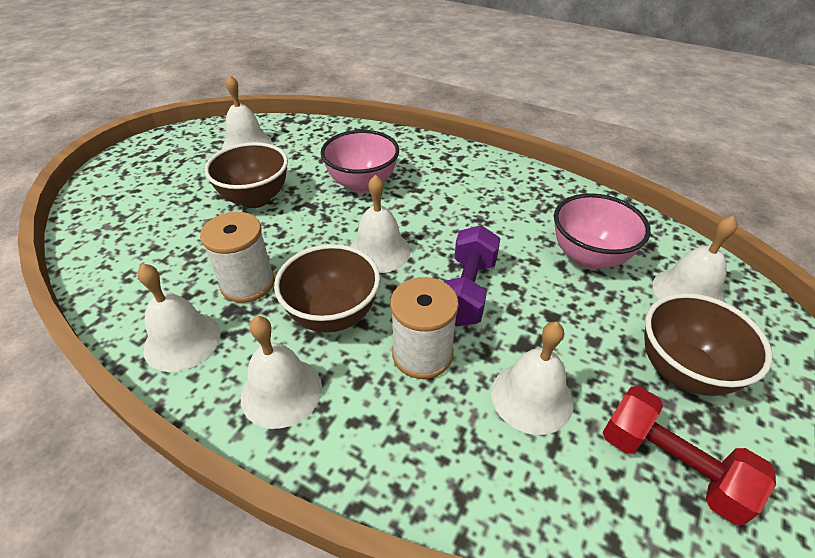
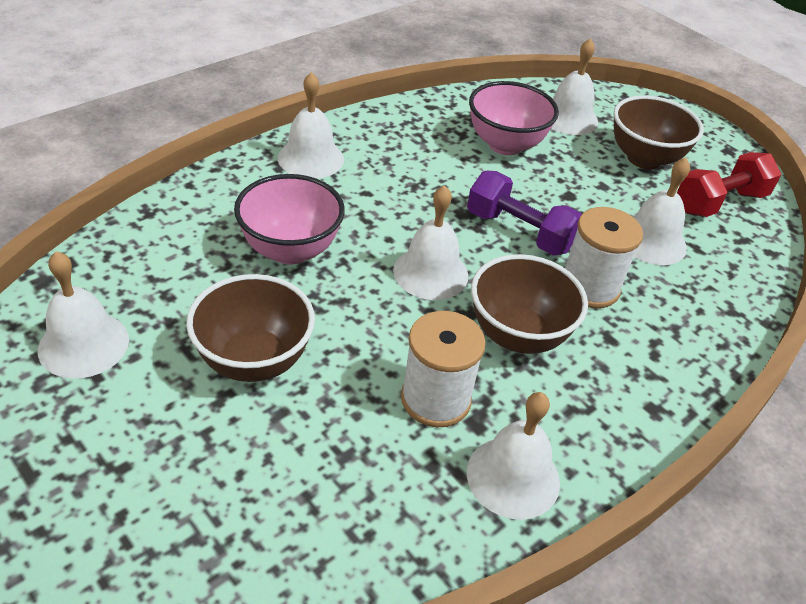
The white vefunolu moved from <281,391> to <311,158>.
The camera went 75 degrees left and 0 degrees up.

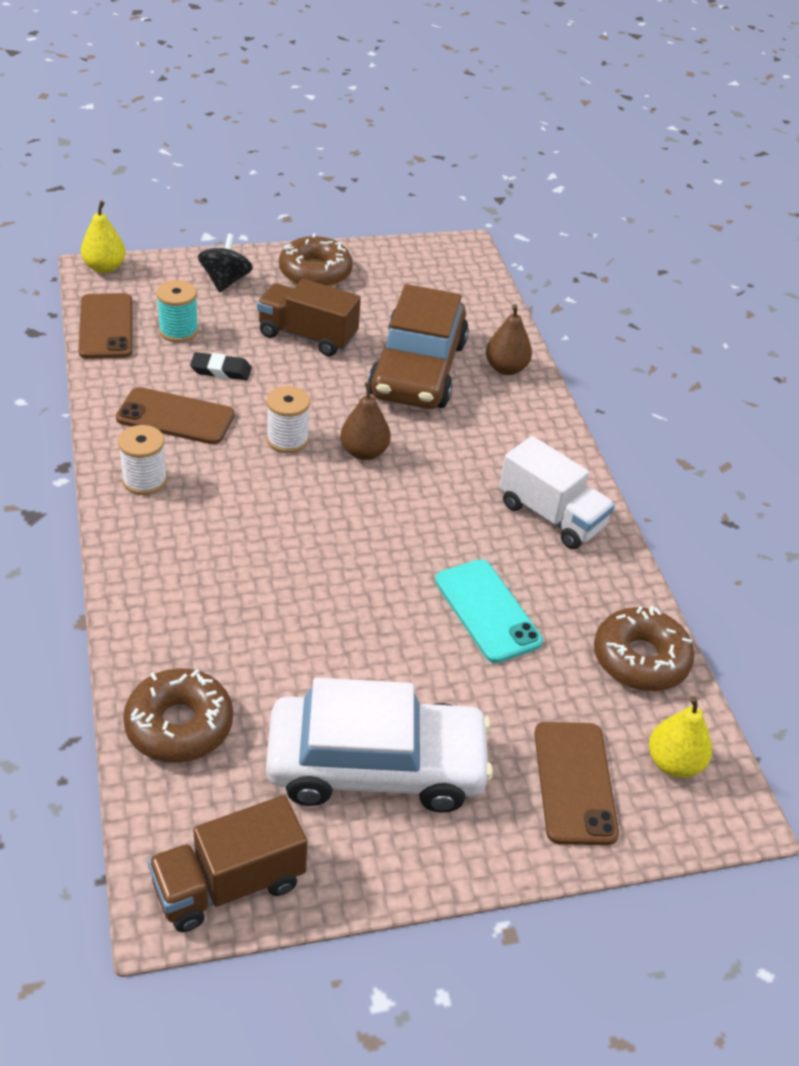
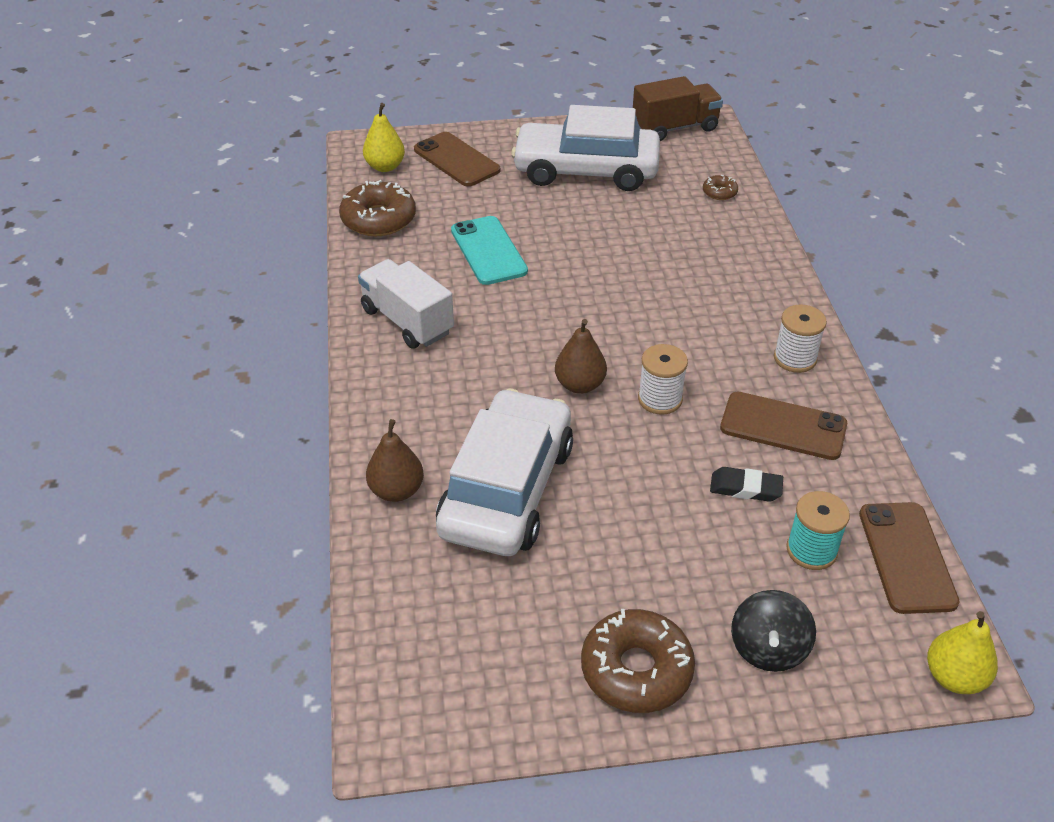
The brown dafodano at <179,725> changed to 0.48 times the size.
The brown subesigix at <307,336> disappeared.
The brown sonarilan at <418,369> became the white sonarilan at <506,489>.
The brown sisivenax at <574,783> turned 45 degrees counterclockwise.
The camera went 170 degrees left and 0 degrees up.

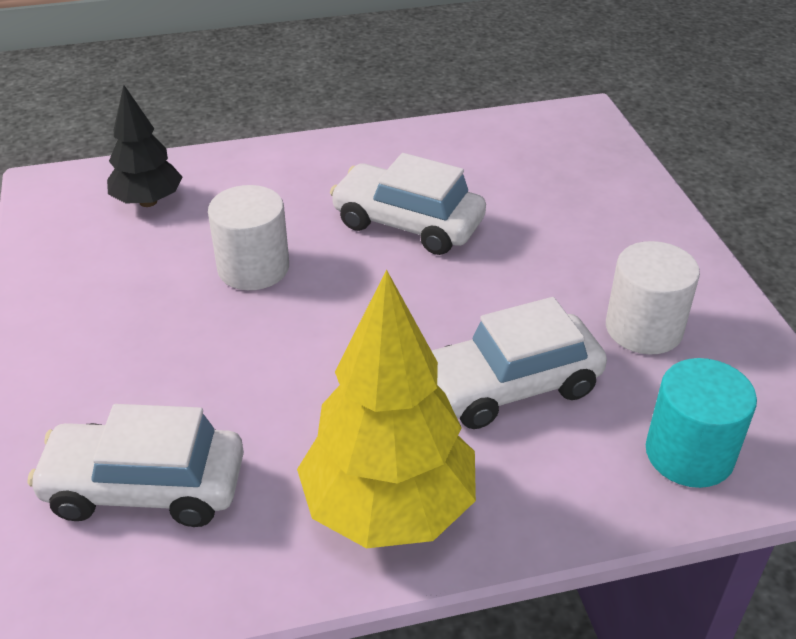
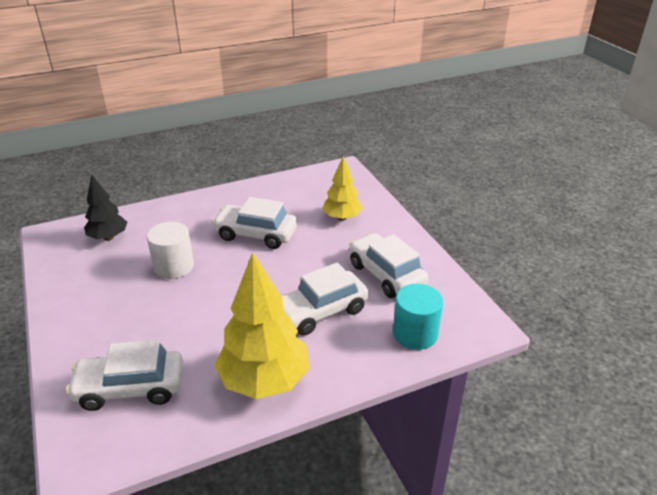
The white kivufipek at <644,328> was replaced by the white sonarilan at <386,275>.
The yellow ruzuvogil at <342,217> appeared.
The camera went 10 degrees left and 5 degrees down.

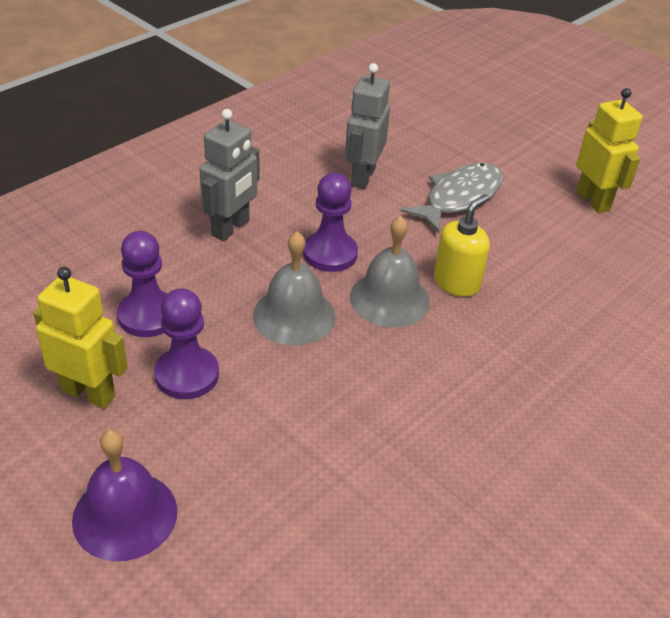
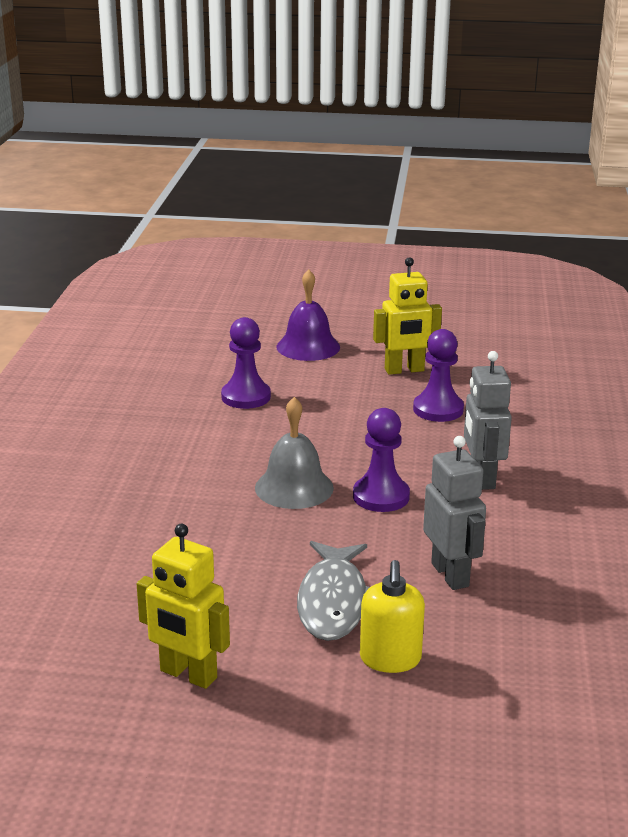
The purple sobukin moved from <187,375> to <246,397>.
The grey vefunolu at <294,315> disappeared.
The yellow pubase moved from <456,283> to <390,659>.
The camera went 145 degrees right and 15 degrees down.

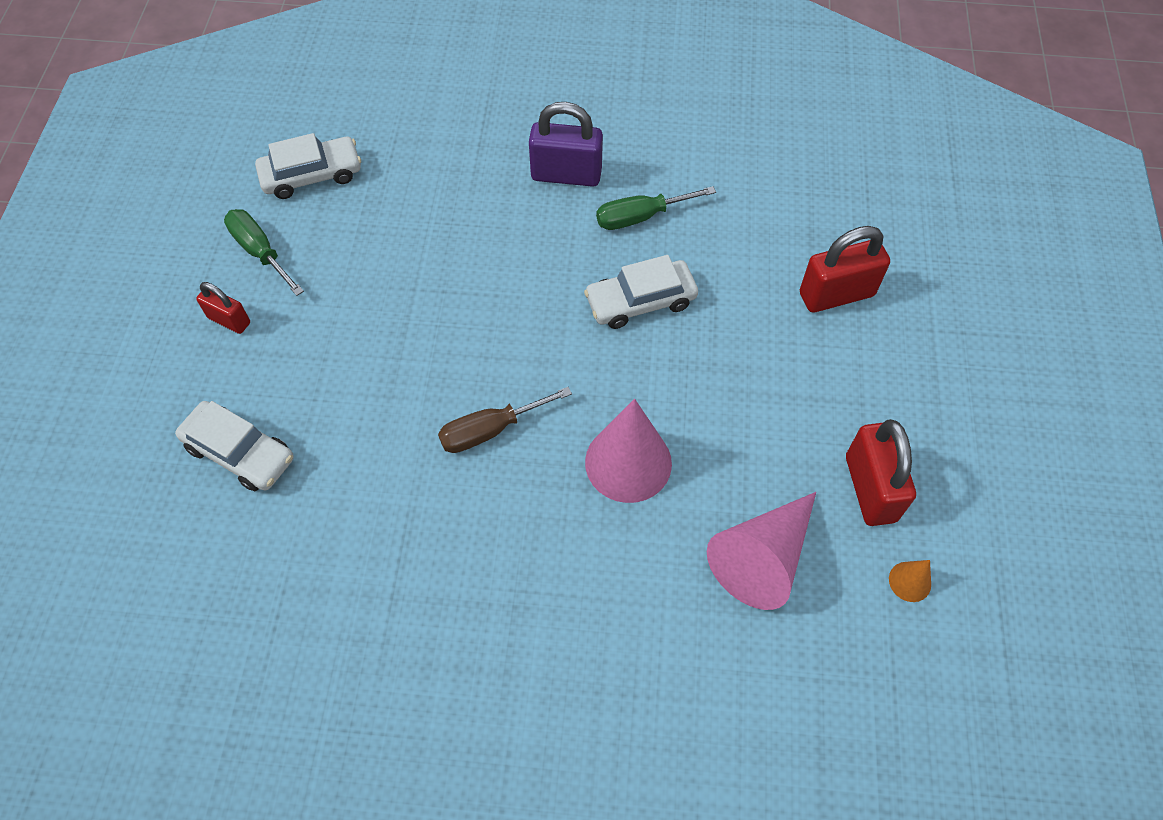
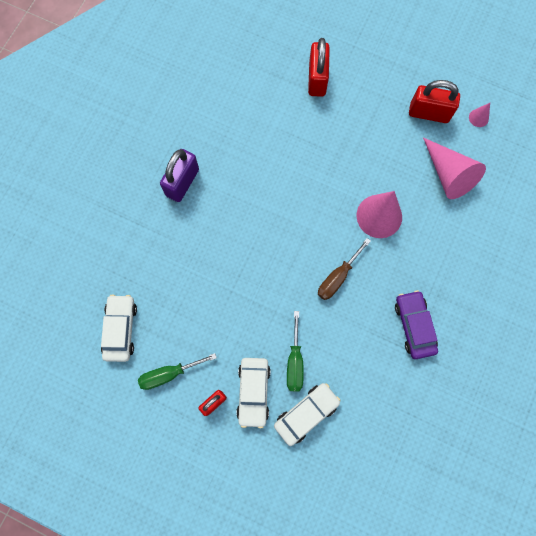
The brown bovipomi at <490,430> turned 45 degrees clockwise.
The white sonarilan moved from <640,301> to <253,392>.
The green bovipomi moved from <640,217> to <294,362>.
The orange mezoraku at <910,581> became the pink mezoraku at <478,118>.
The purple sonarilan at <414,326> appeared.
The camera went 70 degrees left and 15 degrees up.

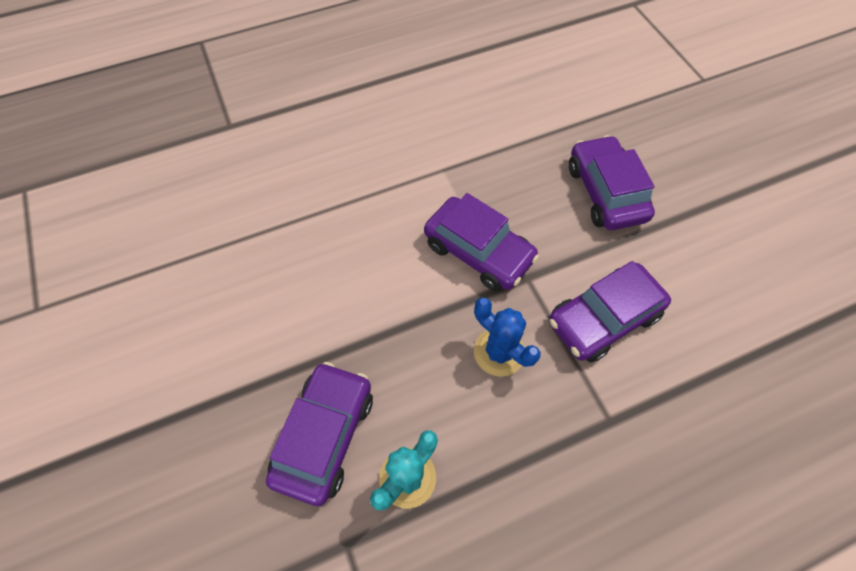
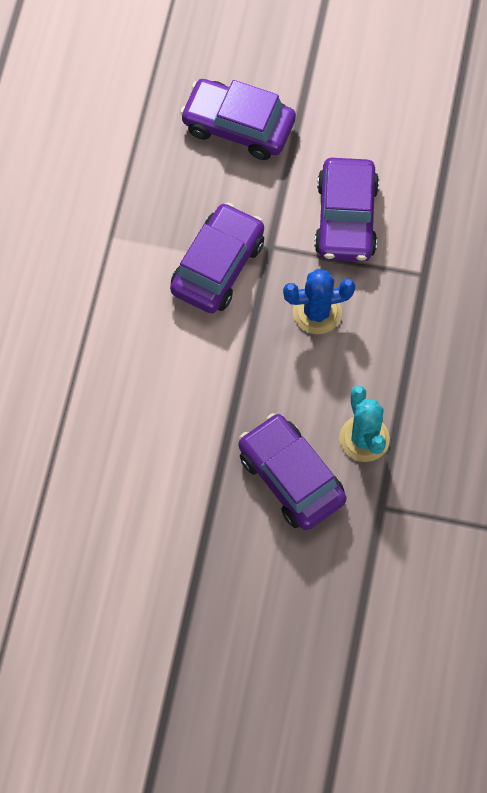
The purple sonarilan at <478,252> turned 45 degrees counterclockwise.
The camera went 55 degrees left and 5 degrees up.

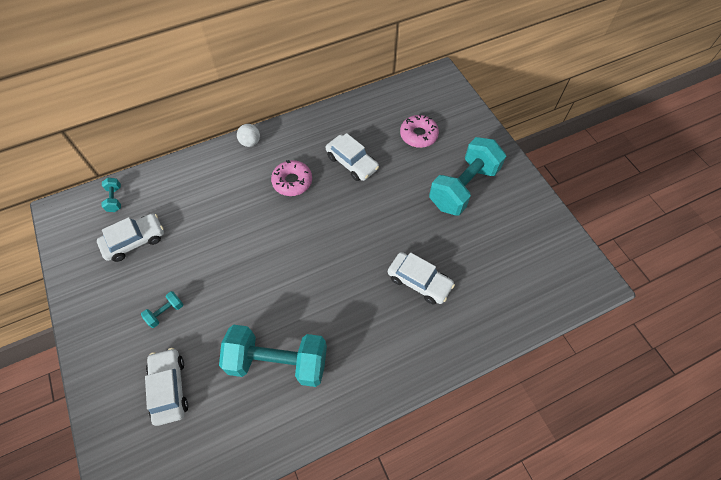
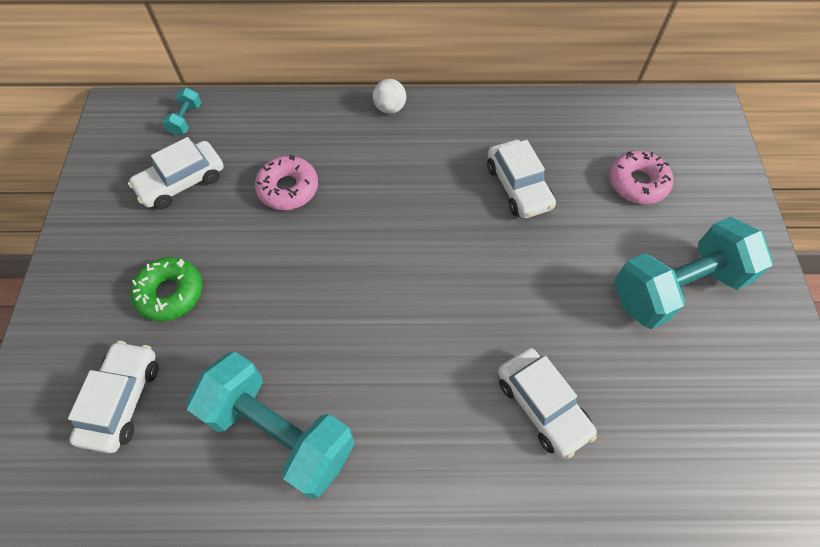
The white sonarilan at <134,241> turned 150 degrees clockwise.
The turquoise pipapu at <165,312> was replaced by the green dafodano at <170,293>.
The pink dafodano moved from <292,181> to <288,188>.
The camera went 25 degrees right and 0 degrees up.

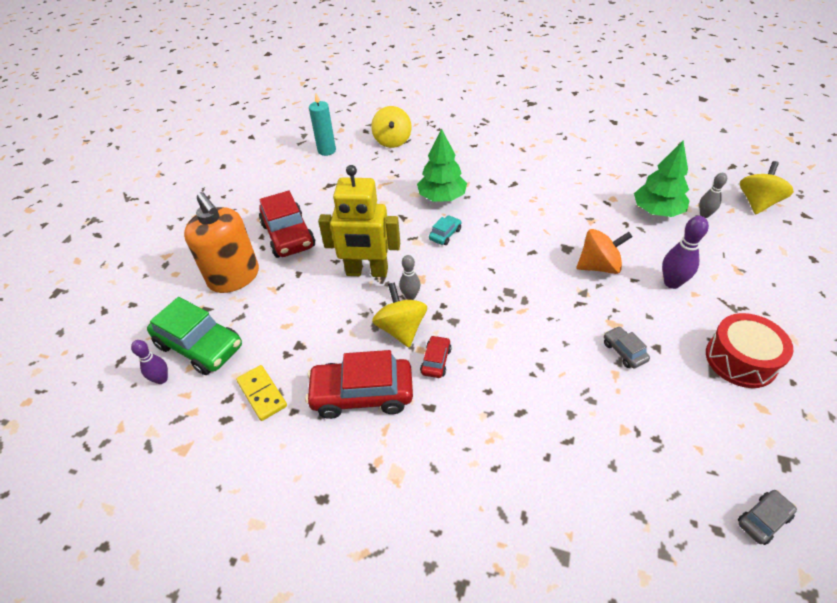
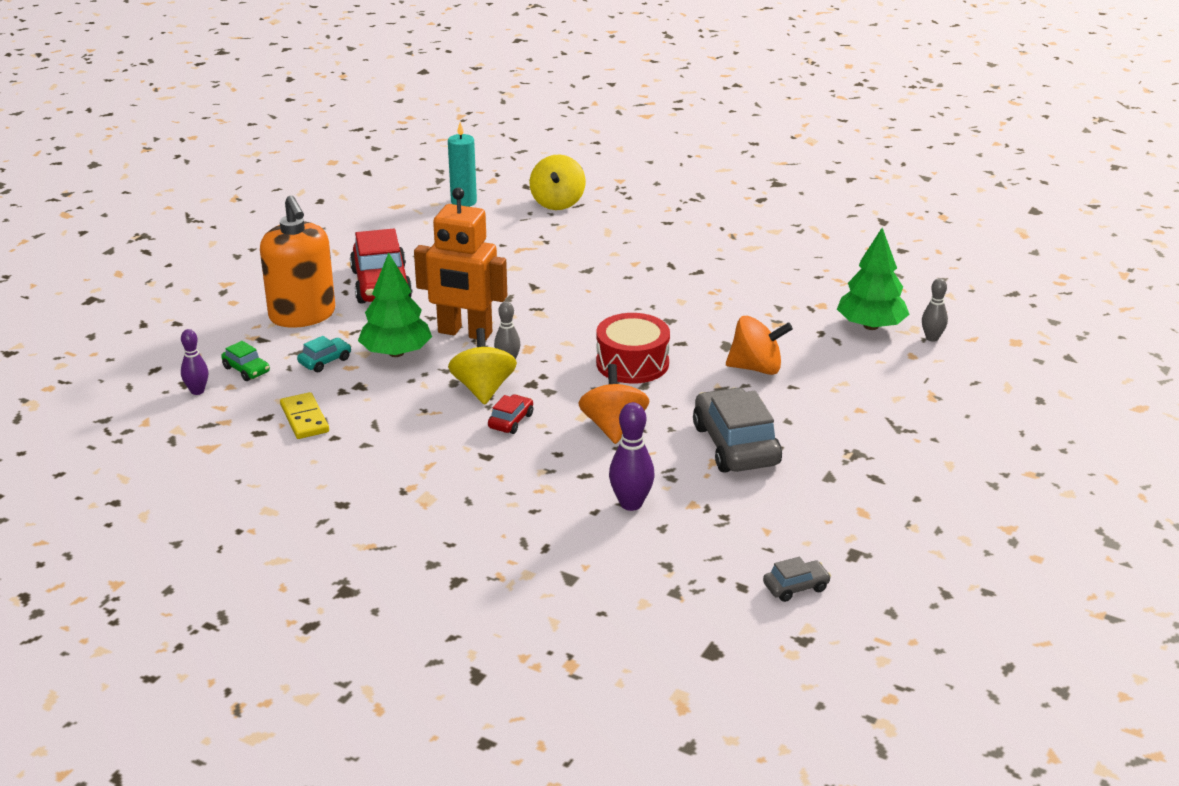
The green sonarilan at <200,346> changed to 0.47 times the size.
The red sonarilan at <362,394> disappeared.
The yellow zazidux at <367,272> became the orange zazidux at <465,333>.
The green ruzuvogil moved from <442,197> to <396,353>.
The turquoise sonarilan moved from <445,234> to <325,361>.
The grey sonarilan at <624,351> changed to 2.11 times the size.
The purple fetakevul moved from <672,283> to <631,504>.
The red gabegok moved from <740,360> to <632,363>.
The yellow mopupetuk at <757,203> disappeared.
The orange mopupetuk at <613,427> appeared.
The camera went 10 degrees right and 15 degrees down.

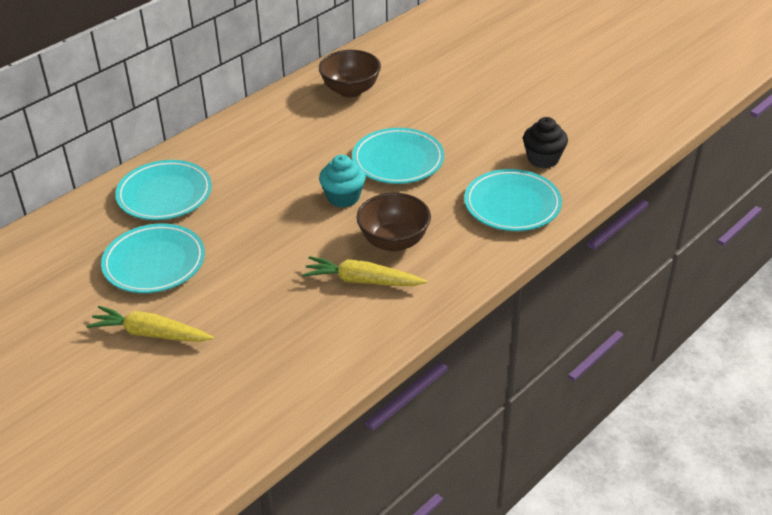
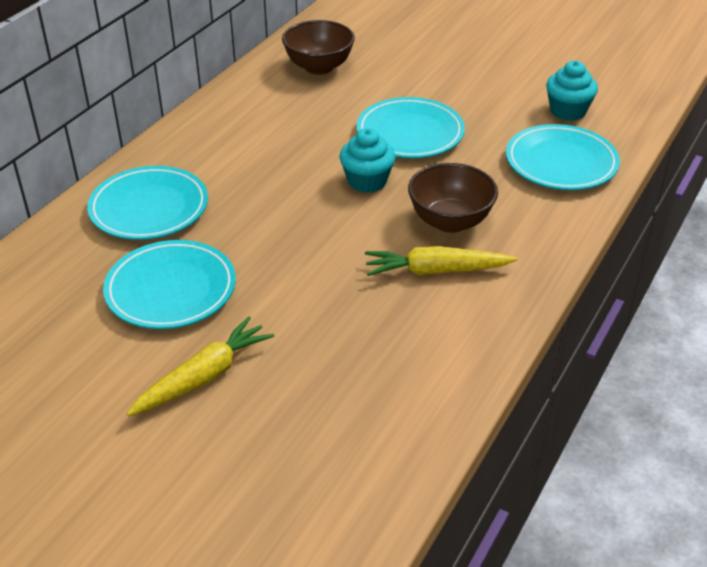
The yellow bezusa at <150,334> turned 135 degrees clockwise.
The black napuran at <543,159> became the turquoise napuran at <567,111>.
The camera went 15 degrees left and 0 degrees up.

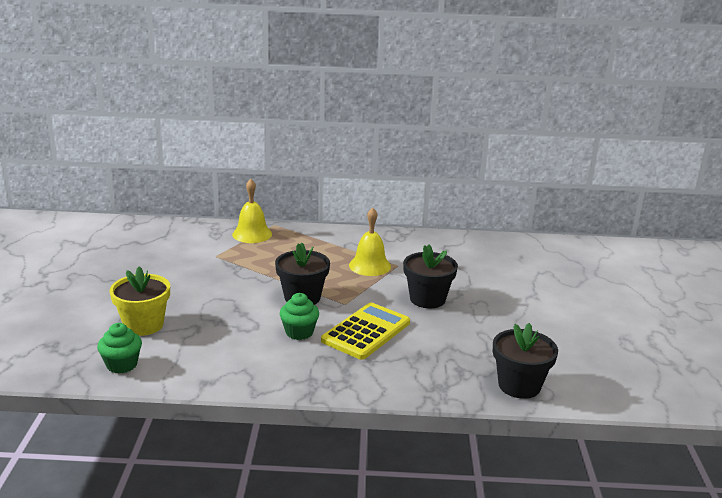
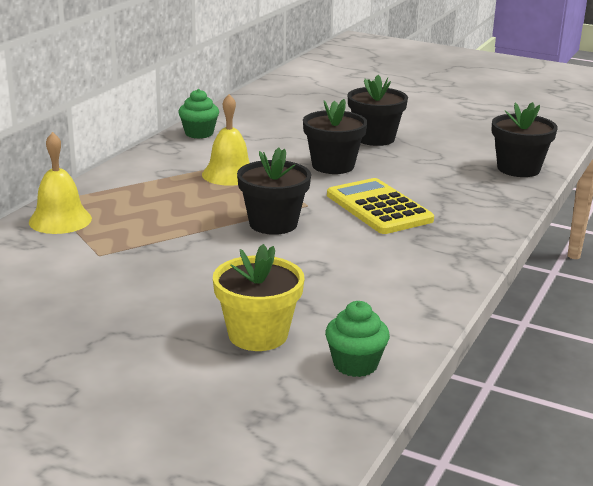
The green napuran moved from <299,332> to <199,133>.
The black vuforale at <375,138> appeared.
The camera went 65 degrees left and 0 degrees up.

